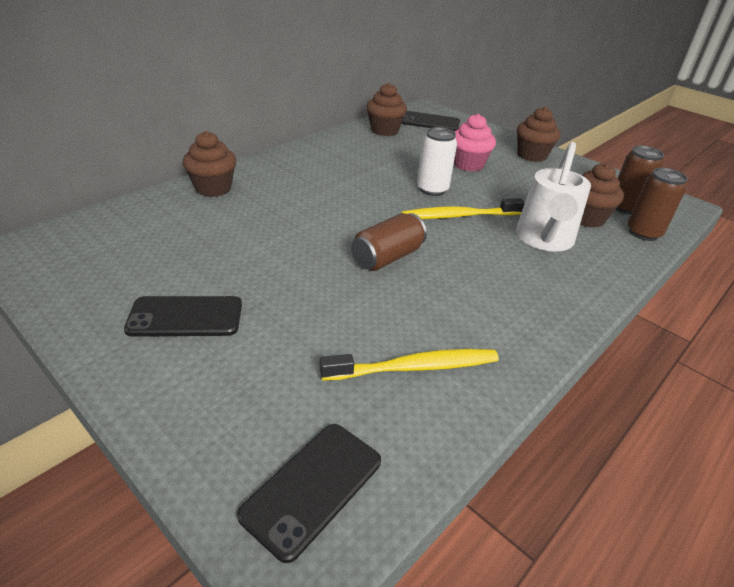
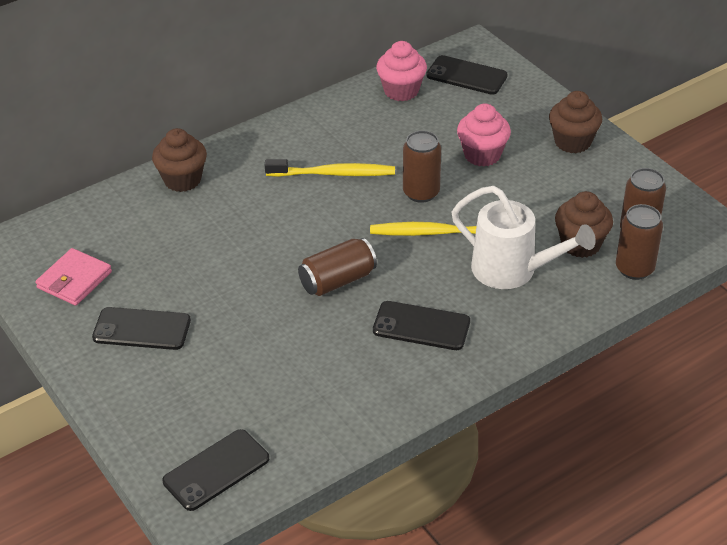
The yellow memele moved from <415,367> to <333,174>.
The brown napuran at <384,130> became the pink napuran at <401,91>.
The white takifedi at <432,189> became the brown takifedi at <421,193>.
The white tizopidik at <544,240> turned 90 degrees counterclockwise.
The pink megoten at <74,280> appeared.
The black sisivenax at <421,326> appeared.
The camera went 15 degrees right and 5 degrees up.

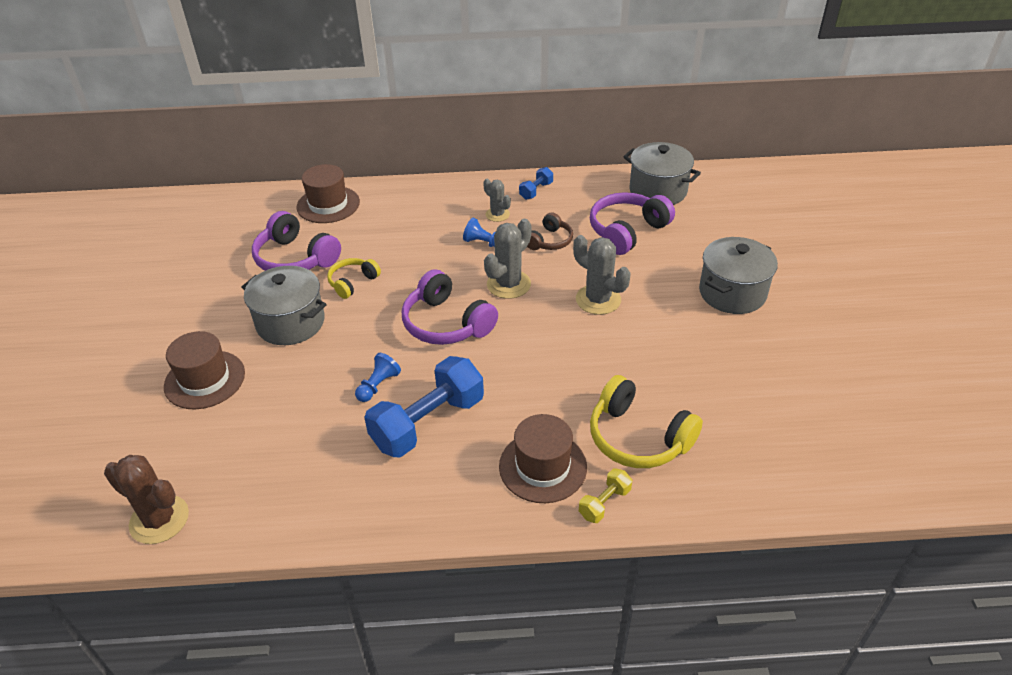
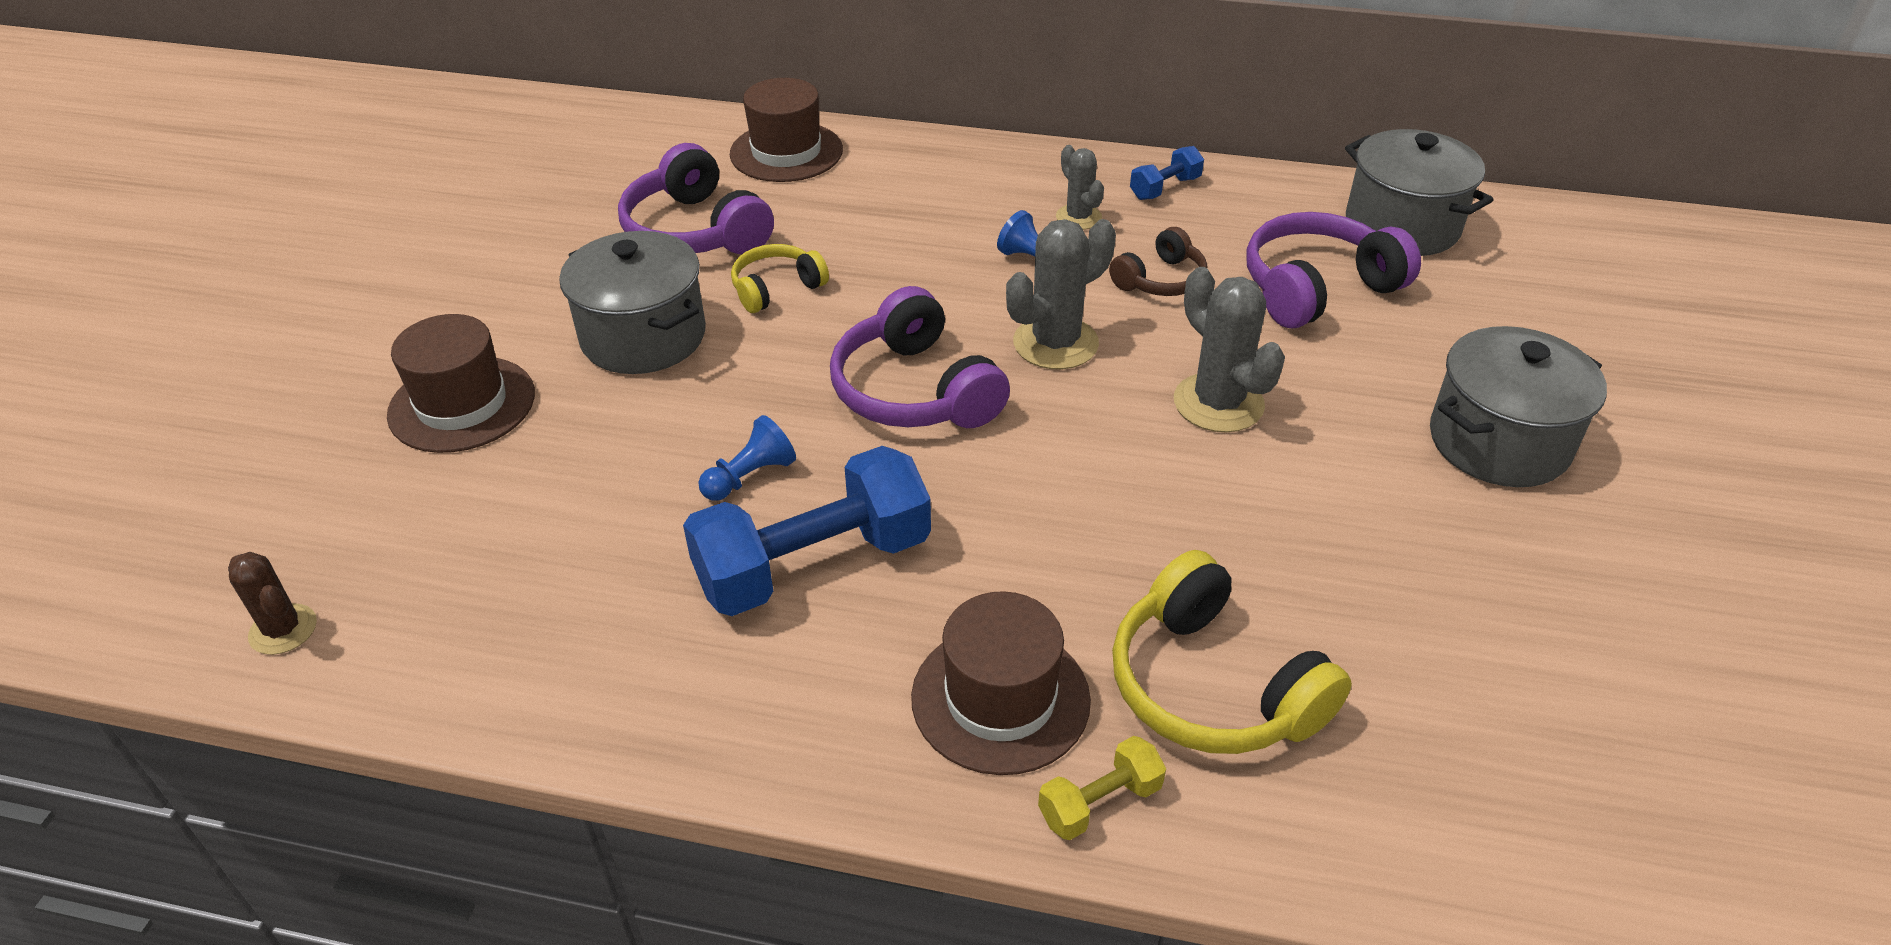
The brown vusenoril at <159,519> changed to 0.61 times the size.
The camera went 15 degrees right and 0 degrees up.

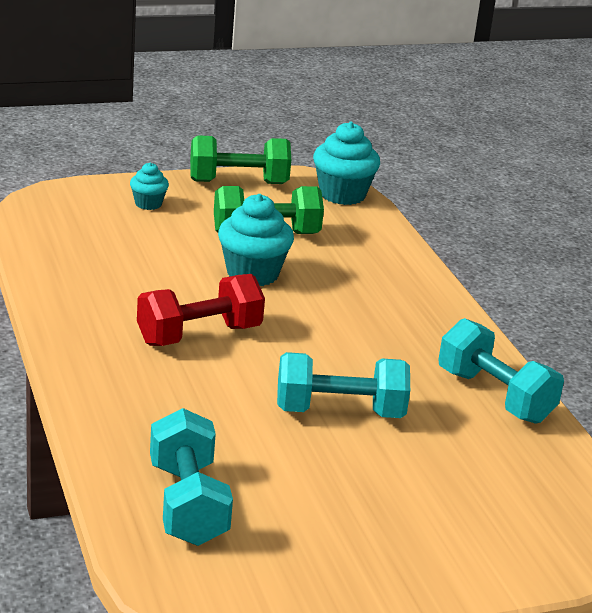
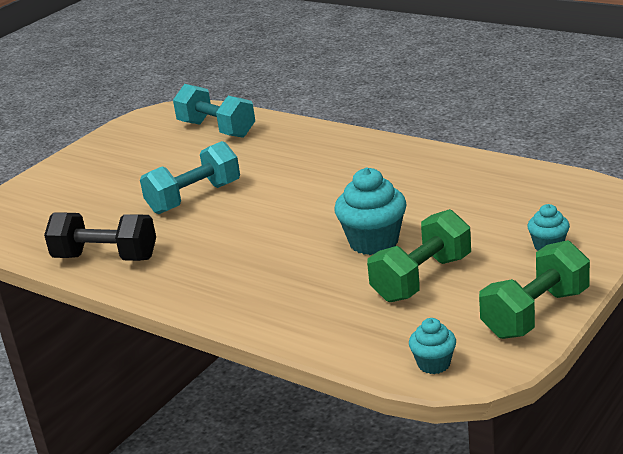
The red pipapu at <199,335> disappeared.
The turquoise napuran at <342,195> changed to 0.56 times the size.
The turquoise pipapu at <494,396> became the black pipapu at <105,258>.
The camera went 150 degrees right and 0 degrees up.

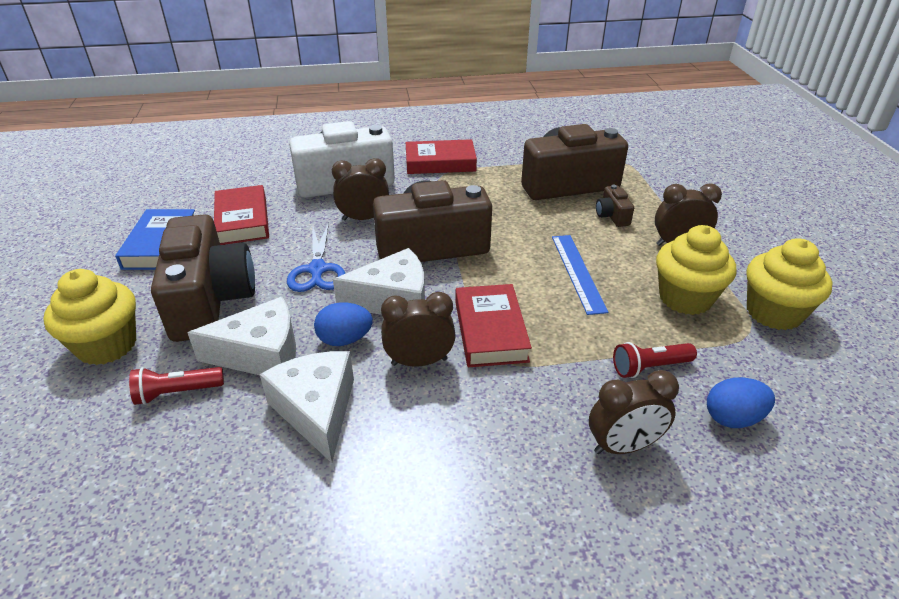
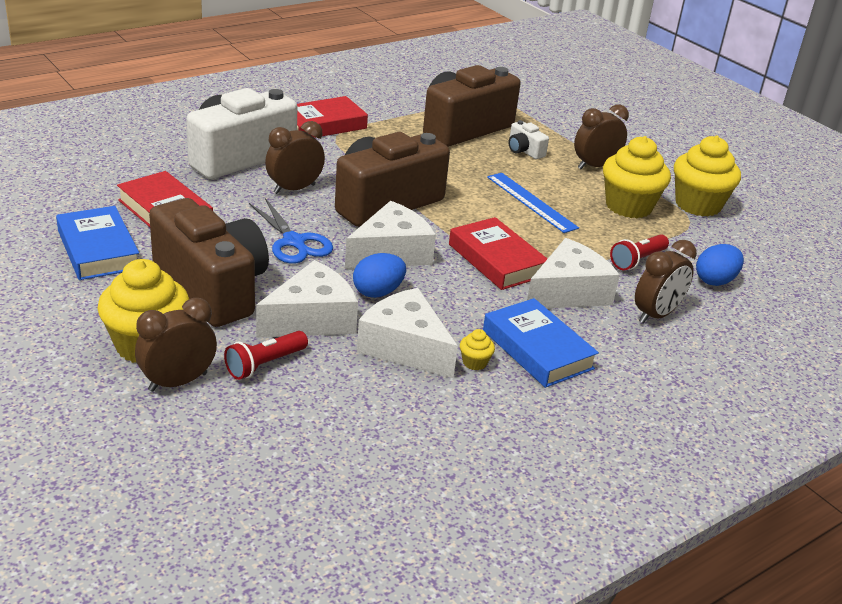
The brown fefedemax moved from <419,361> to <178,382>.
The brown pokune at <612,216> became the white pokune at <524,151>.
The yellow napuran at <474,362> appeared.
The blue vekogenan at <537,349> appeared.
The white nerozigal at <568,292> appeared.
The camera went 30 degrees left and 5 degrees down.

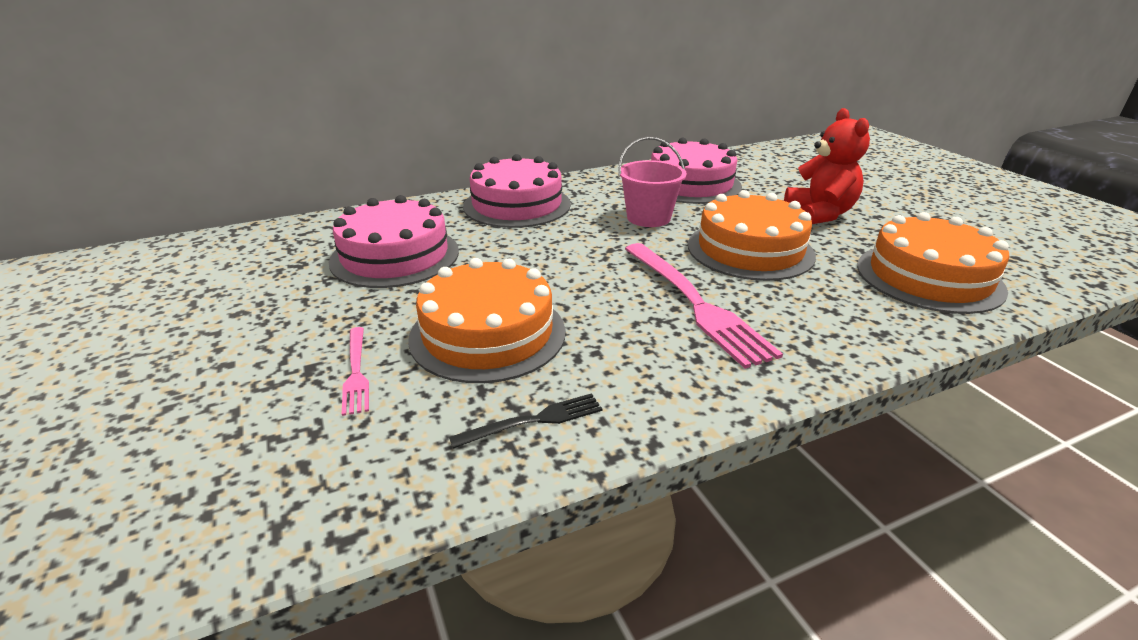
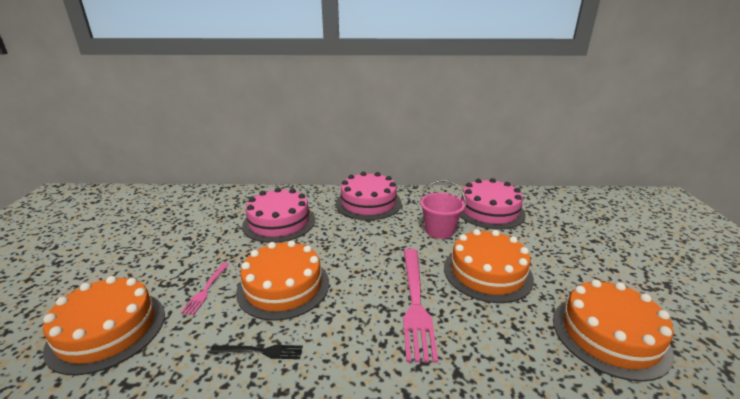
The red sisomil at <819,214> disappeared.
The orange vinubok at <107,330> appeared.
The camera went 25 degrees right and 5 degrees down.

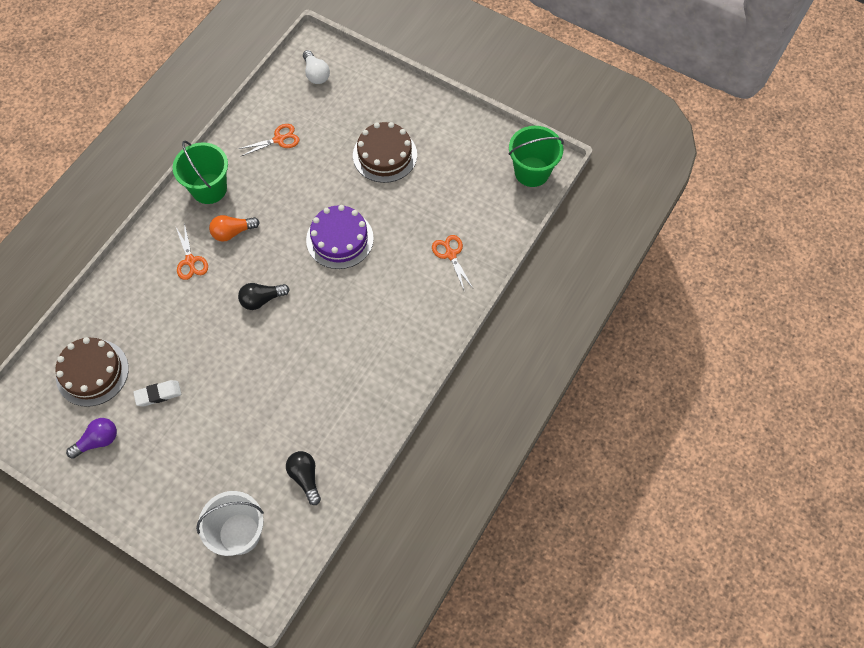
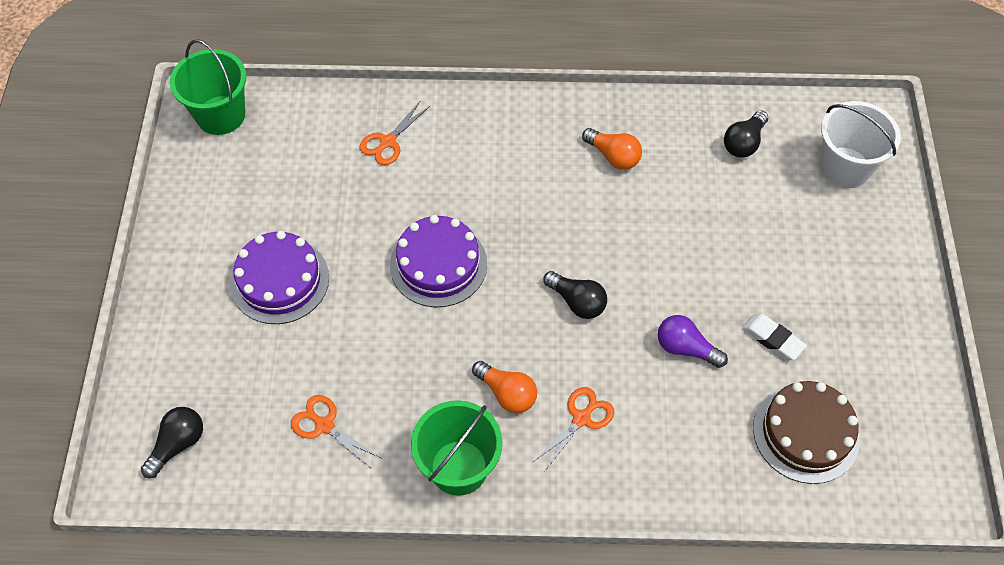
The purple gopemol moved from <98,441> to <685,348>.
The white gopemol at <316,74> became the black gopemol at <178,444>.
The brown vinubok at <385,155> became the purple vinubok at <280,280>.
The orange gopemol at <613,156> appeared.
The camera went 120 degrees left and 5 degrees down.

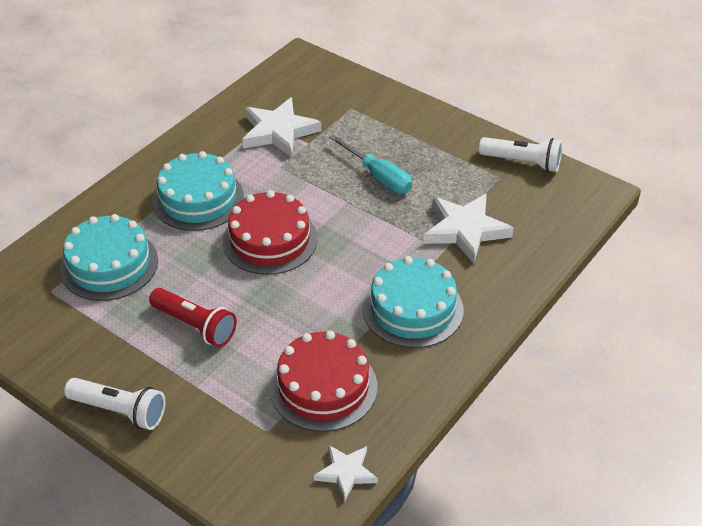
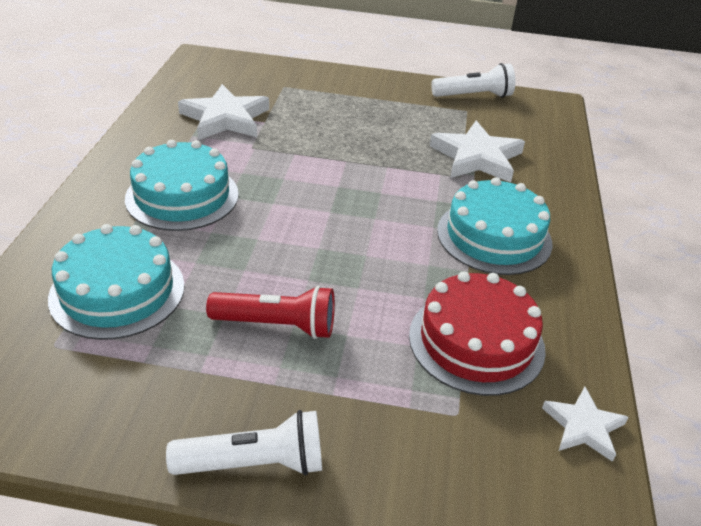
The red vinubok at <270,240> disappeared.
The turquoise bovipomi at <378,176> disappeared.
The camera went 30 degrees left and 5 degrees down.

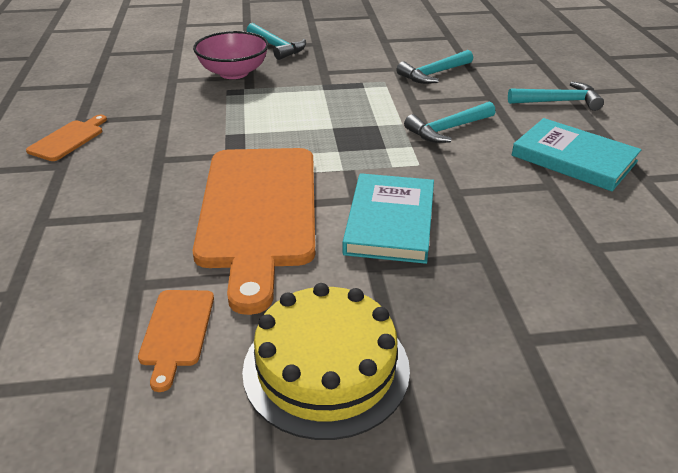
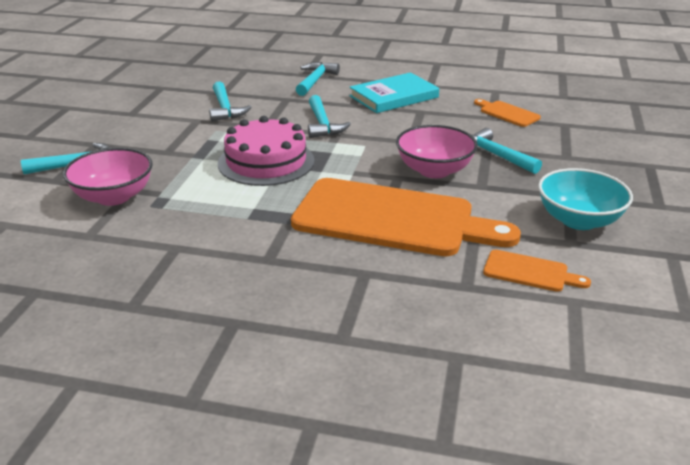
The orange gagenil moved from <68,139> to <507,113>.
The yellow vinubok at <326,368> was replaced by the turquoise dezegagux at <578,220>.
The turquoise vekogenan at <390,222> was replaced by the pink dezegagux at <434,170>.
The pink vinubok at <266,162> appeared.
The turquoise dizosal at <495,155> appeared.
The camera went 70 degrees left and 5 degrees down.

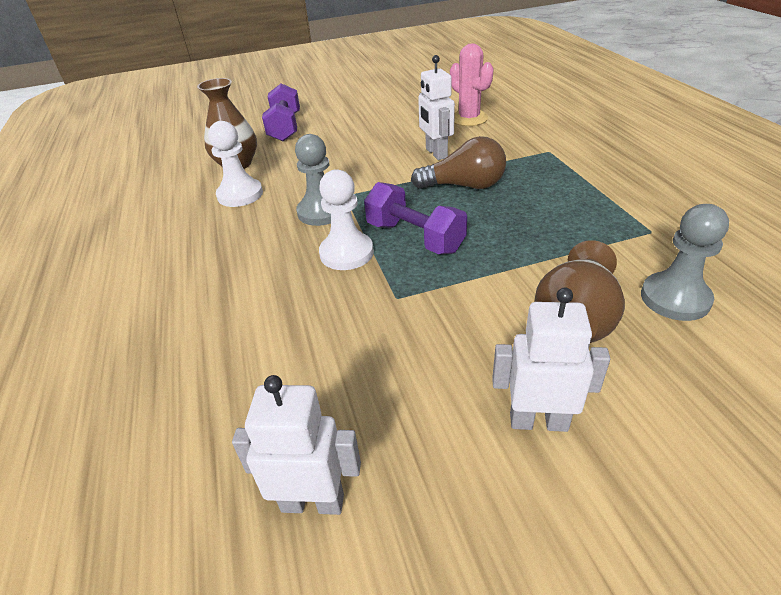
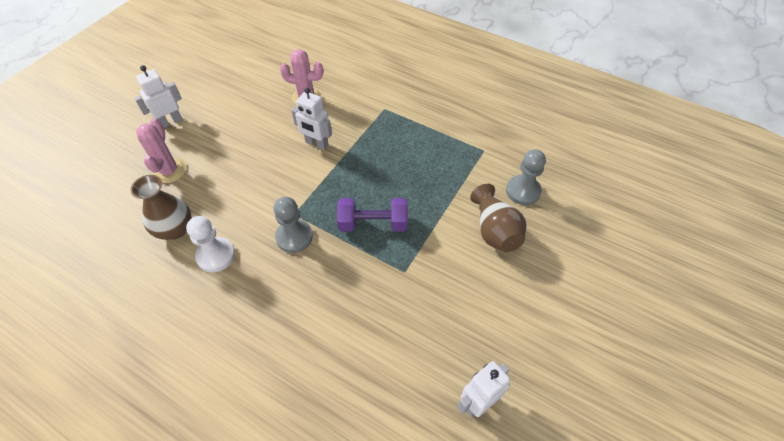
The purple pipapu at <285,128> was replaced by the pink vusenoril at <169,171>.
The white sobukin at <346,253> disappeared.
The brown gopemol at <464,186> disappeared.
The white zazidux moved from <538,421> to <170,122>.
The camera went 45 degrees left and 15 degrees up.

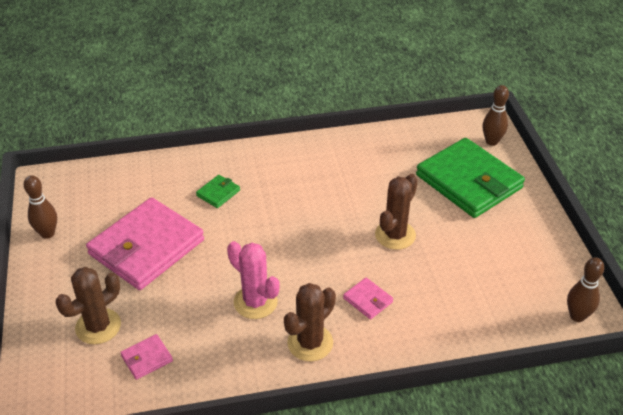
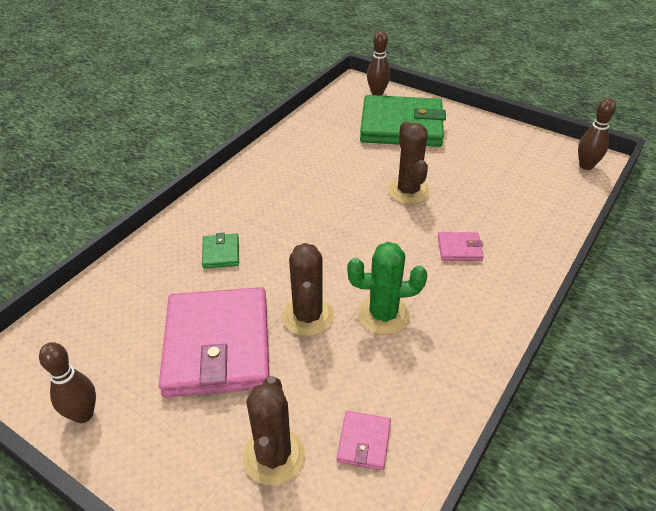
The pink vusenoril at <255,302> became the green vusenoril at <383,315>.
The brown vusenoril moved from <310,343> to <308,316>.
The camera went 45 degrees left and 0 degrees up.

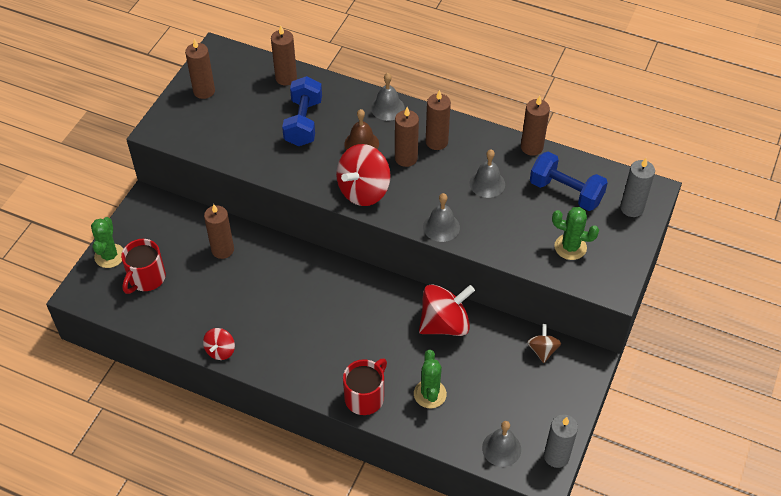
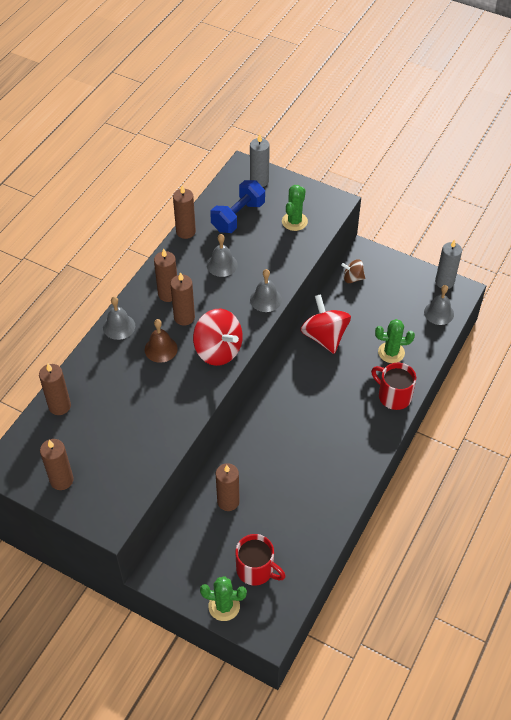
The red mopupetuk at <220,351> disappeared.
The blue pipapu at <303,122> disappeared.
The camera went 85 degrees left and 0 degrees up.

